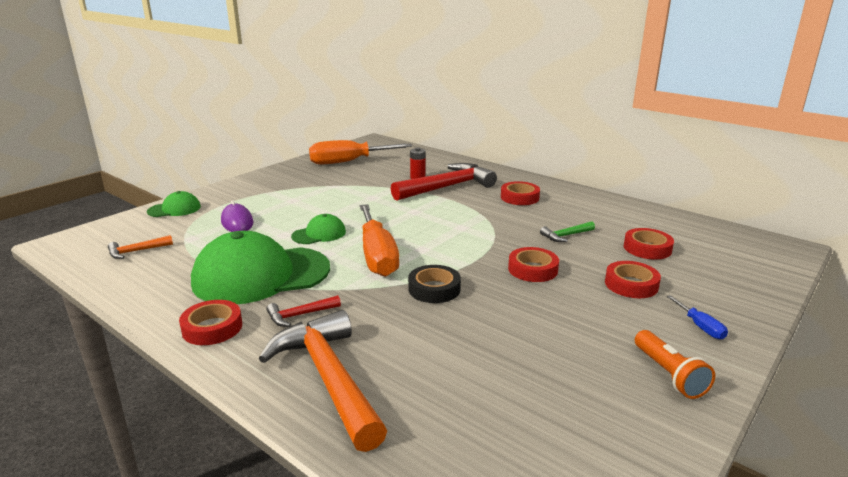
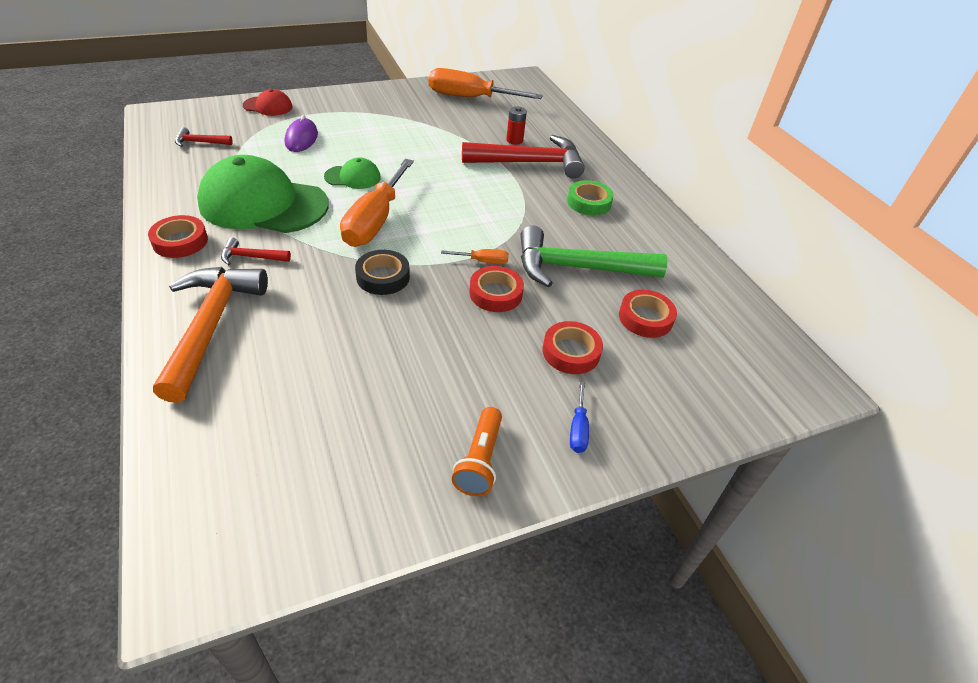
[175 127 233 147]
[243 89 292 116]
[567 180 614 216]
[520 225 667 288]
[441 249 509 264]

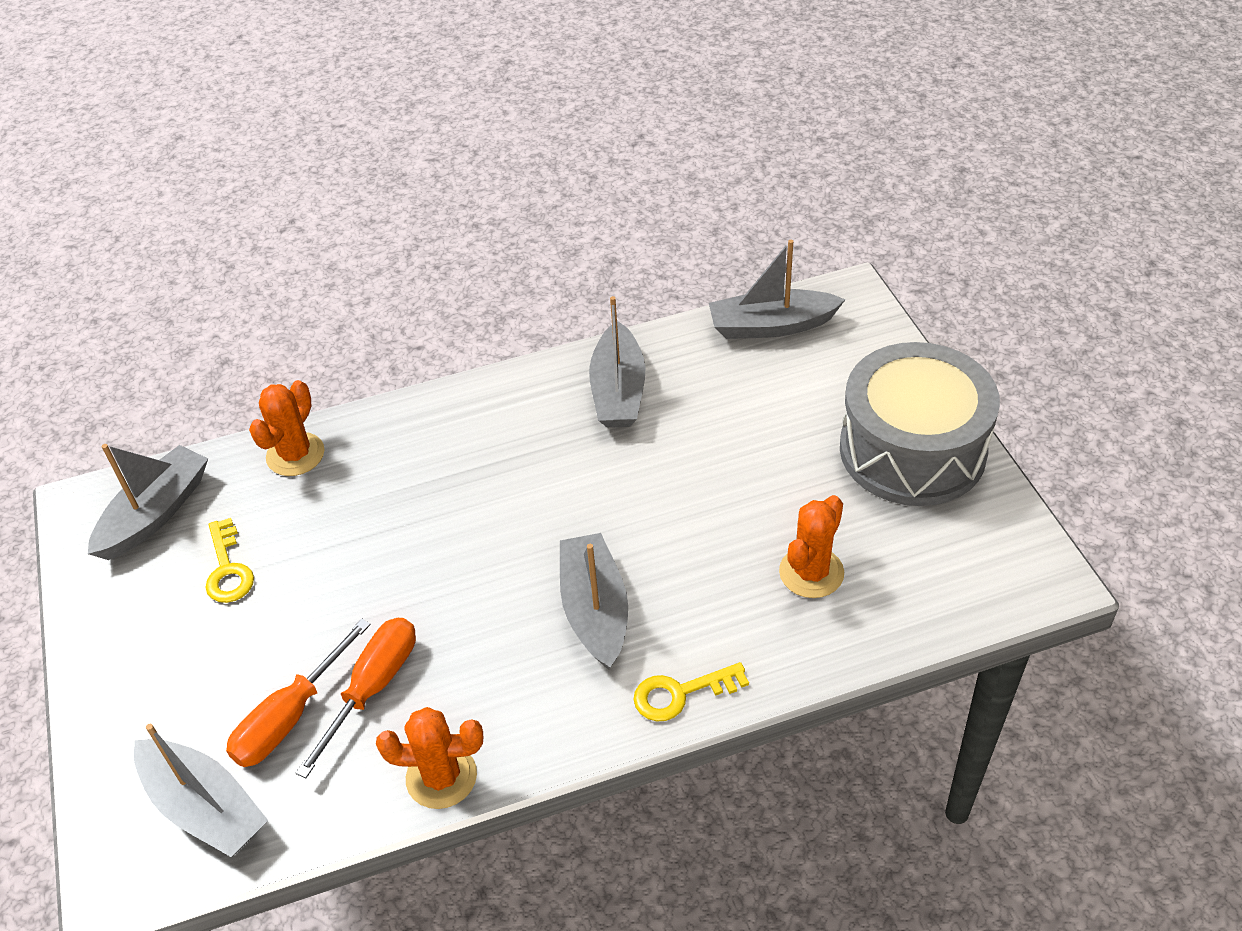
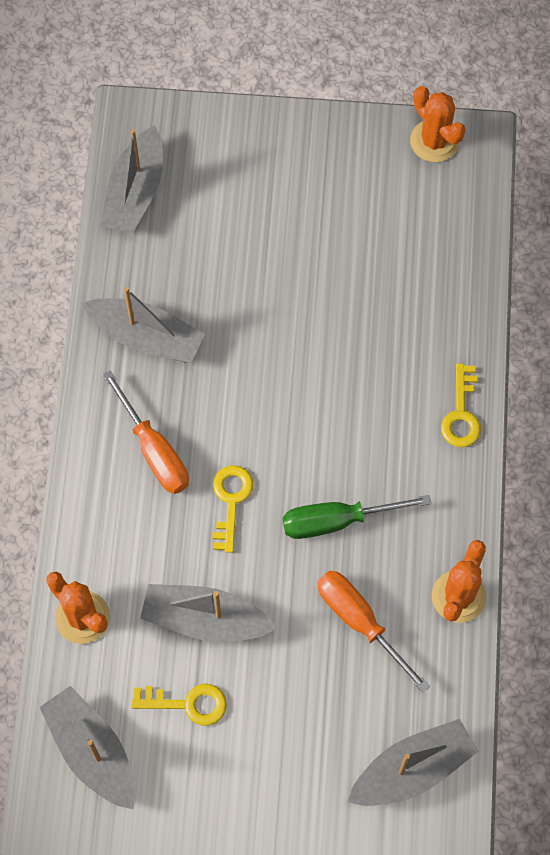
[103 370 189 494]
[140 584 277 642]
[410 86 466 162]
[840 342 1000 506] (first image)
[212 465 253 553]
[283 495 431 539]

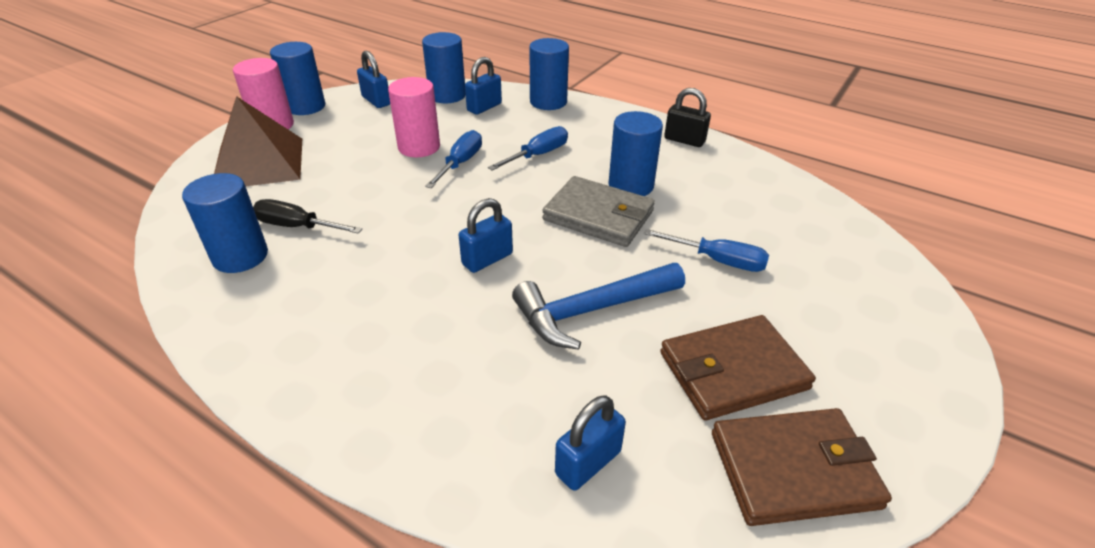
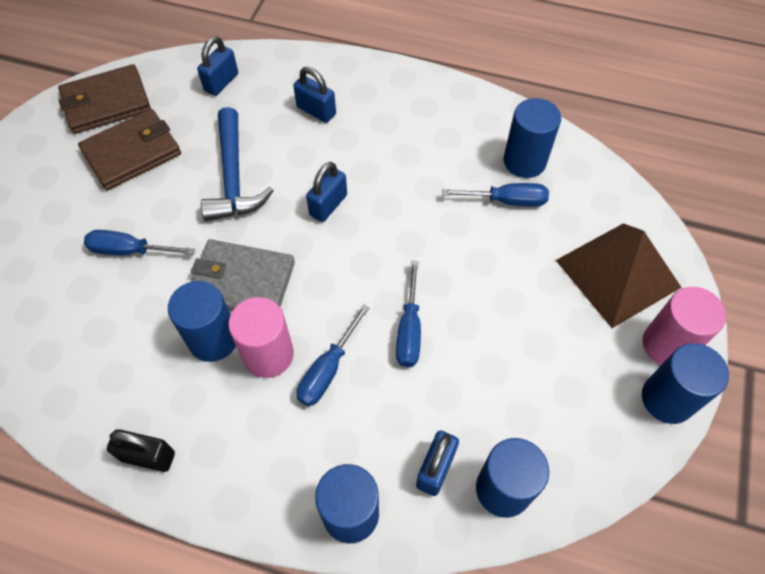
[442 183 549 207]
[293 67 336 123]
[228 297 294 378]
[201 107 274 221]

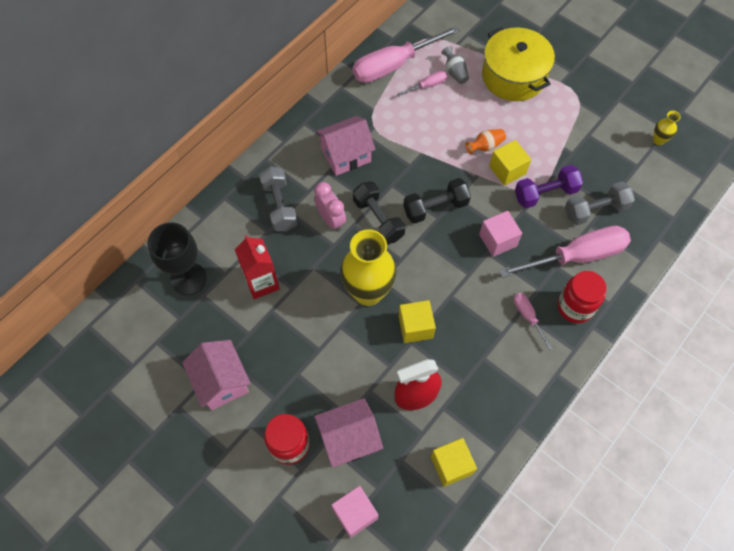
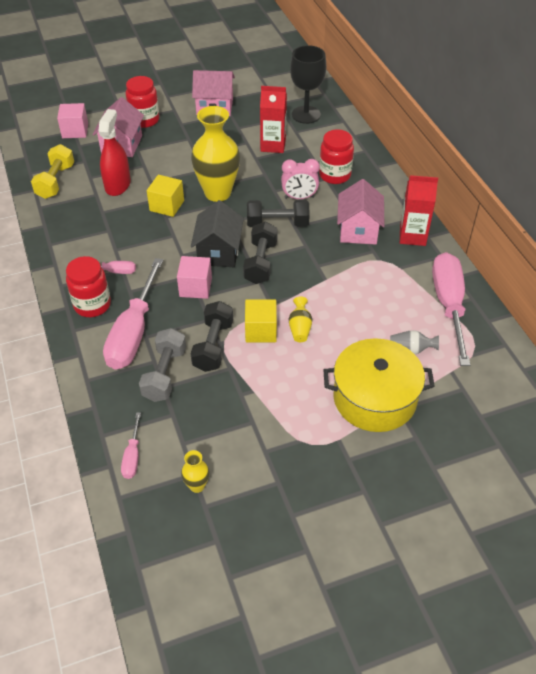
[319 129 354 184]
[121 412 141 479]
[31 144 74 199]
[289 297 312 342]
[191 301 233 372]
[191 200 244 267]
[400 175 438 246]

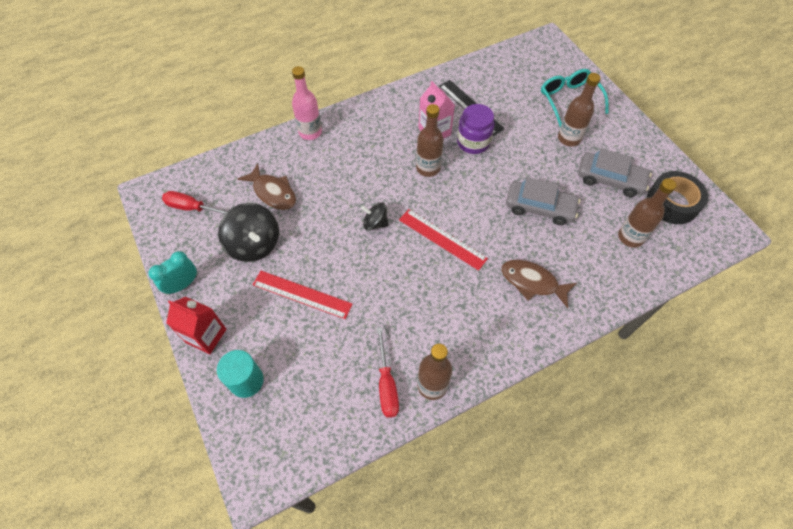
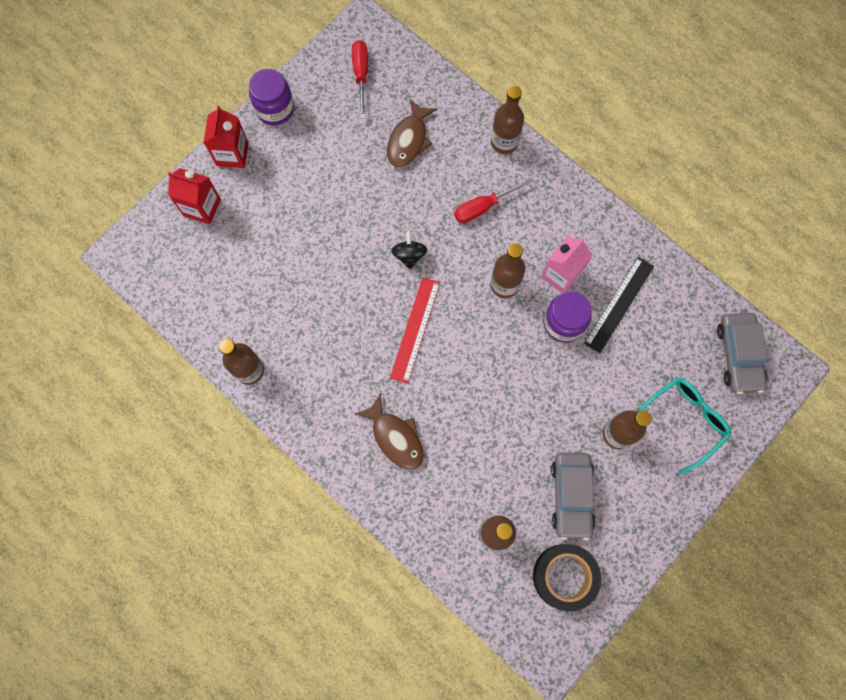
[249 69 294 125]
[168 168 221 225]
[218 203 279 262] (first image)
[253 271 353 319] (first image)
[491 86 524 154]
[454 177 534 223]
[355 393 424 470]
[717 313 768 394]

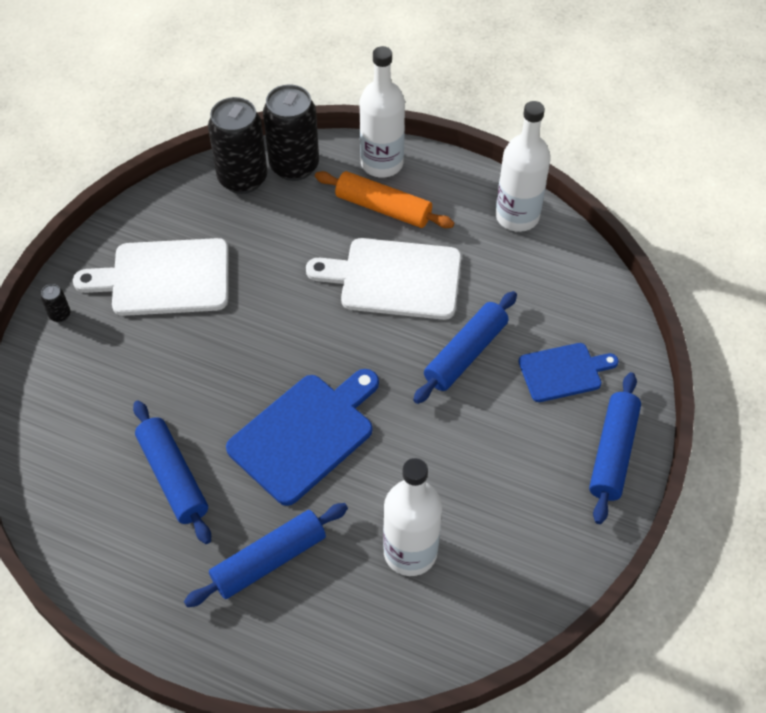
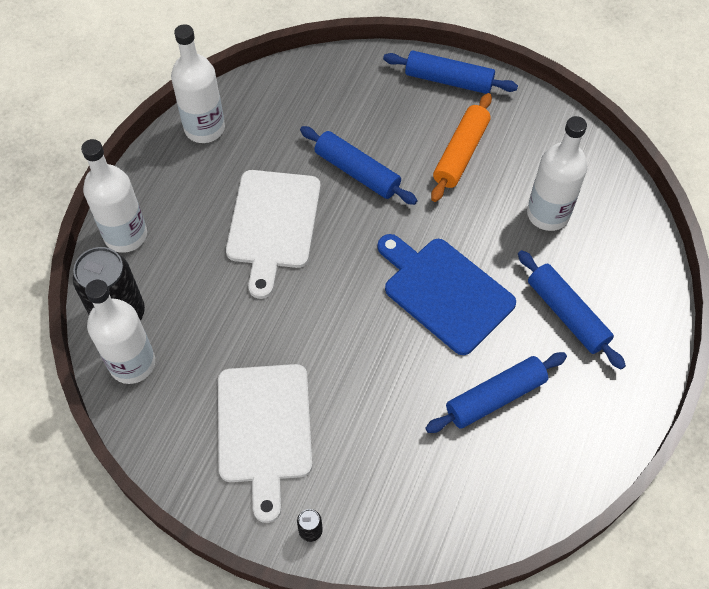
[85 280 155 384]
[431 93 492 202]
[518 343 619 402] (first image)

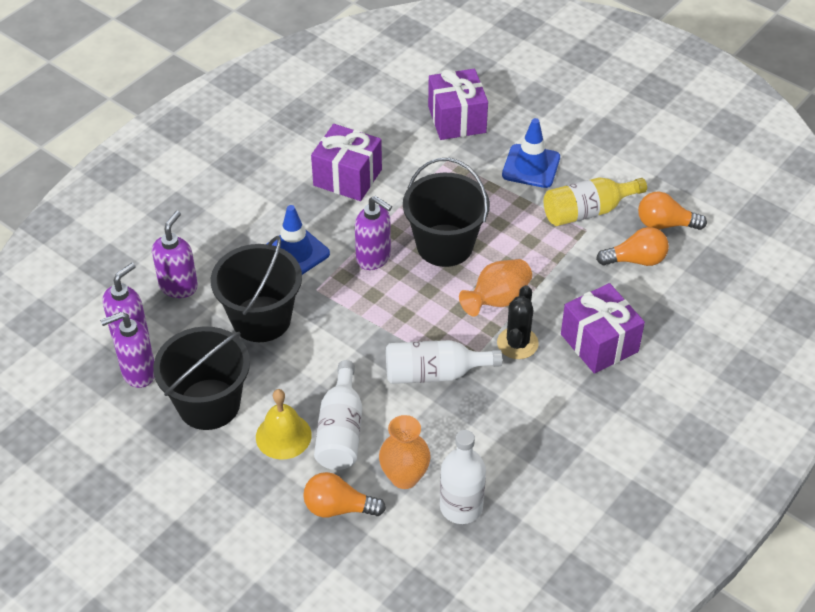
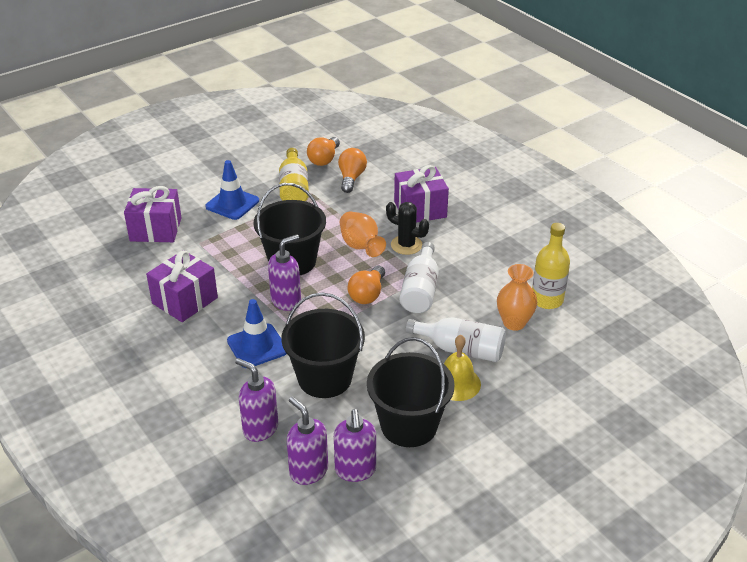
[348 266 385 304]
[532 223 570 309]

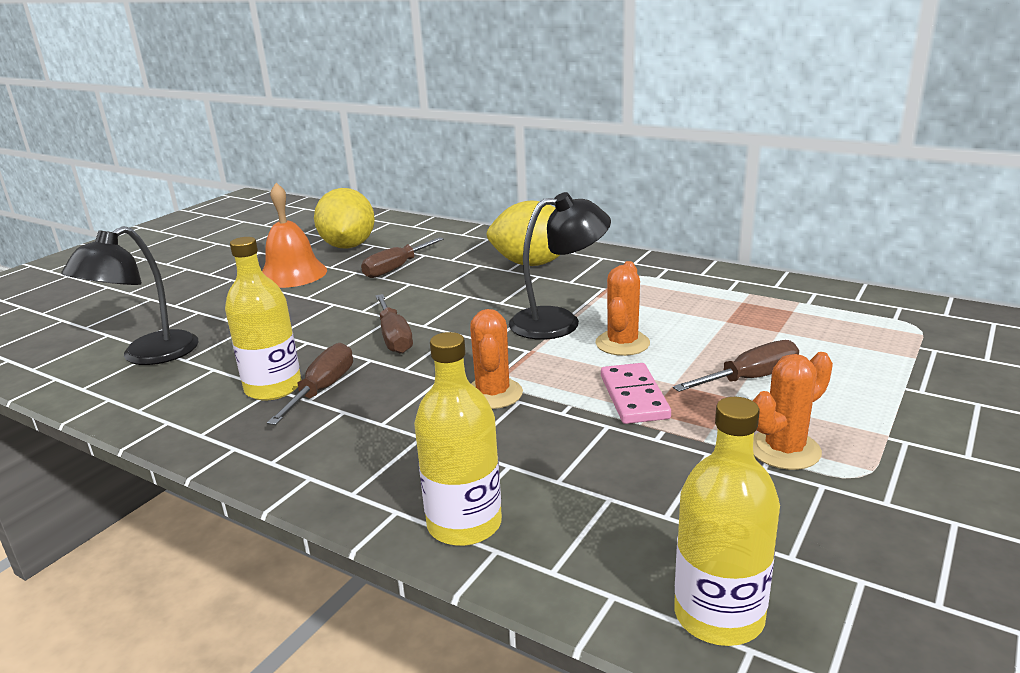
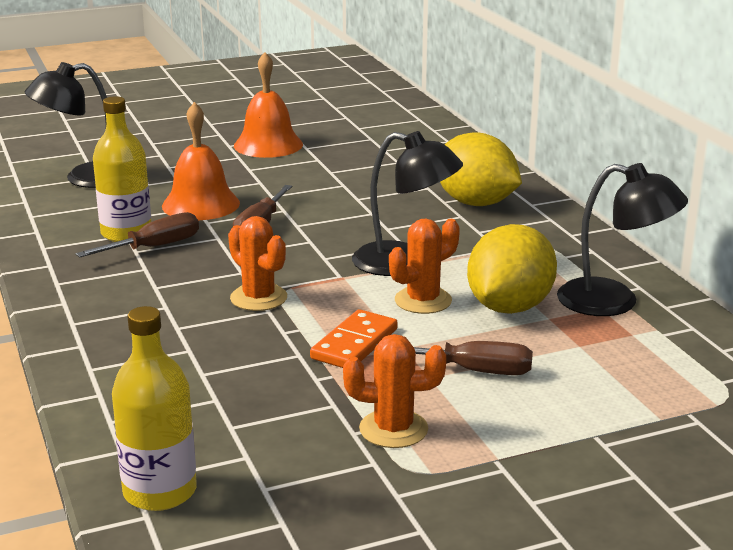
[467 224 557 314]
[361 237 444 278] (first image)
[414 332 502 546] (first image)
[228 216 287 311]
[310 309 398 368]
[162 102 240 220]
[557 163 688 316]

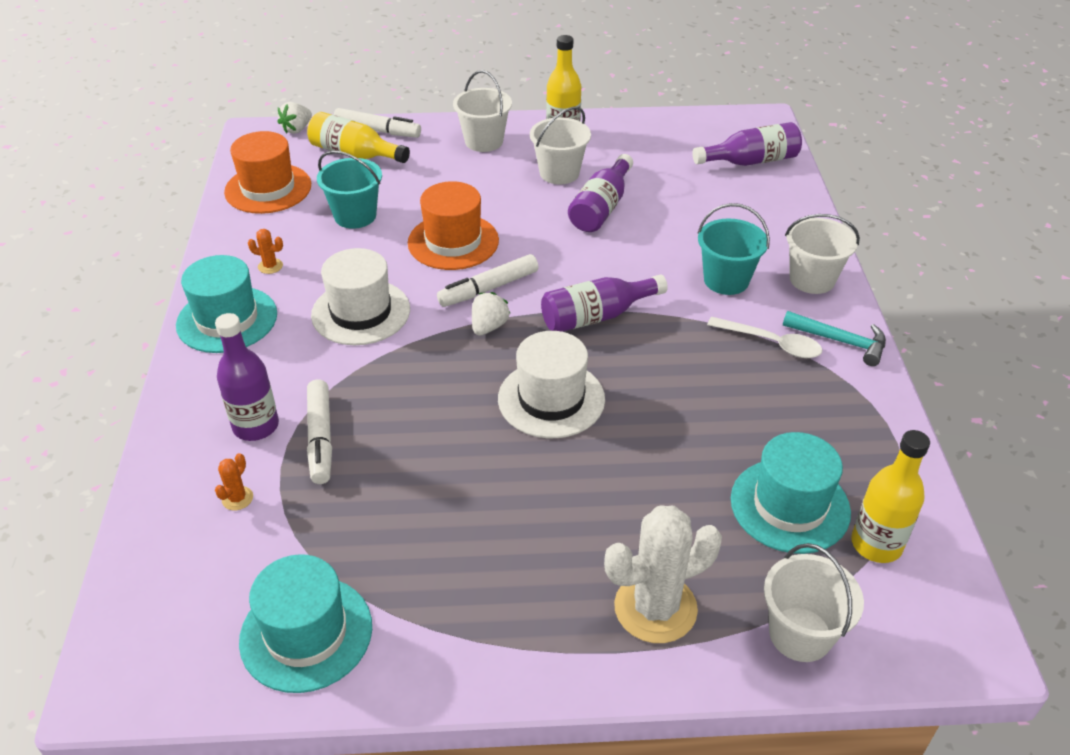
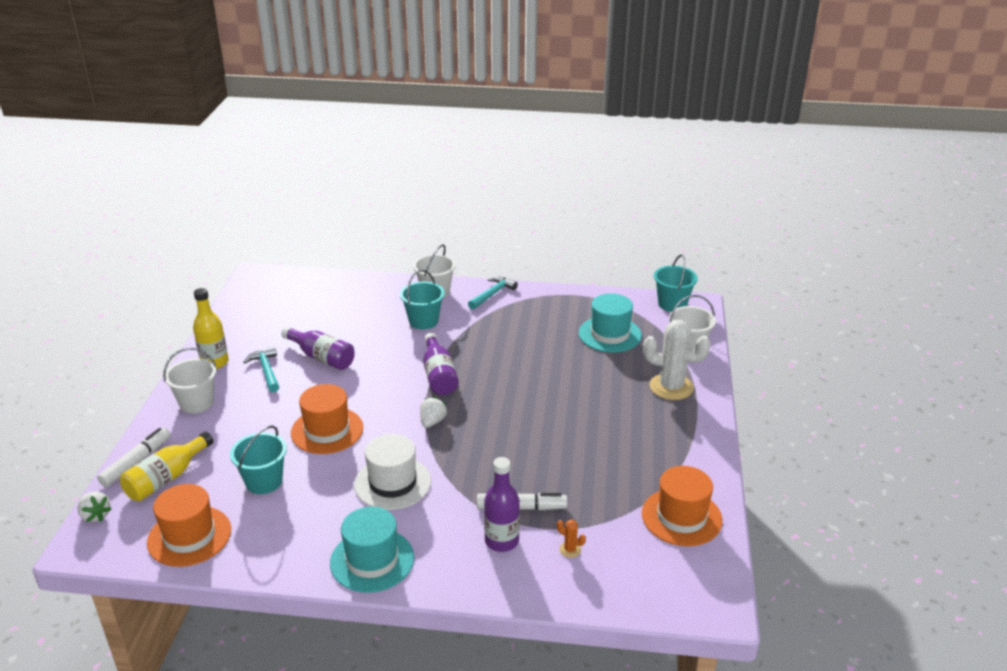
[642 466 722 546]
[248 229 283 274] (first image)
[437 254 539 307] (first image)
[420 397 448 428]
[498 331 605 438] (first image)
[244 346 279 392]
[643 320 711 400]
[692 122 802 166] (first image)
[707 317 822 358] (first image)
[851 430 930 563] (first image)
[654 254 698 312]

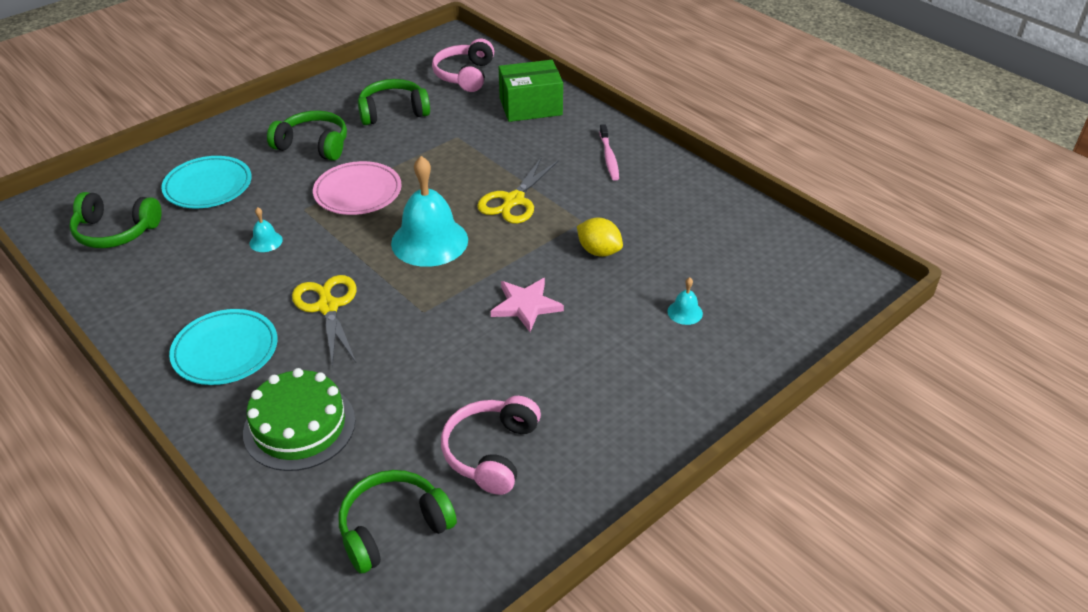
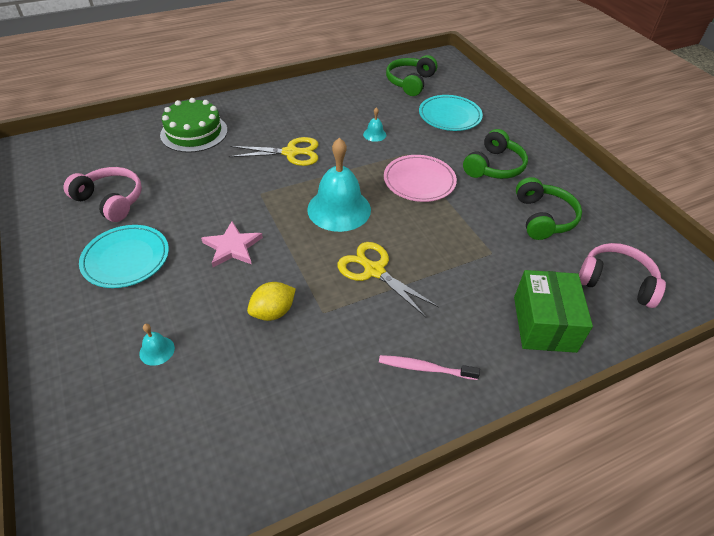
[79 225 169 288]
[339 470 457 574] (first image)

